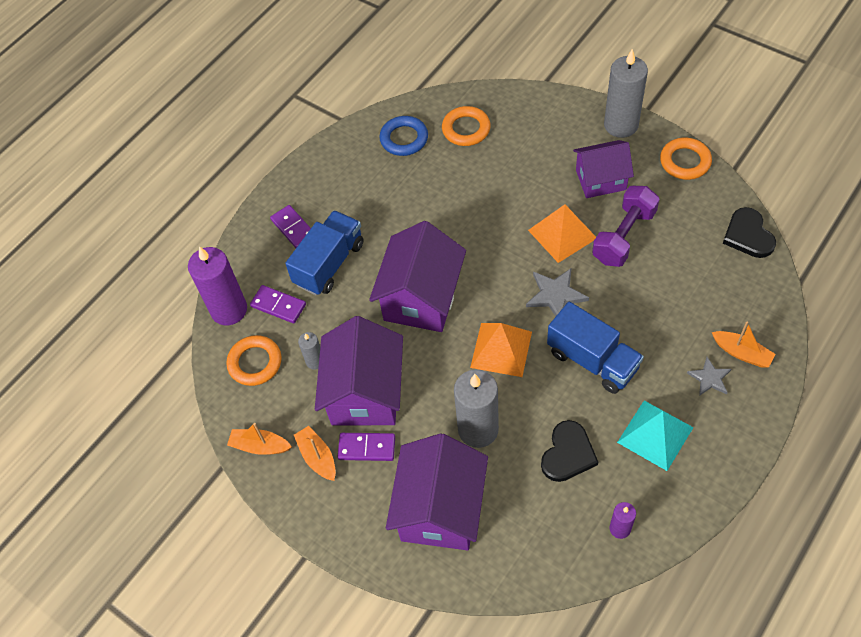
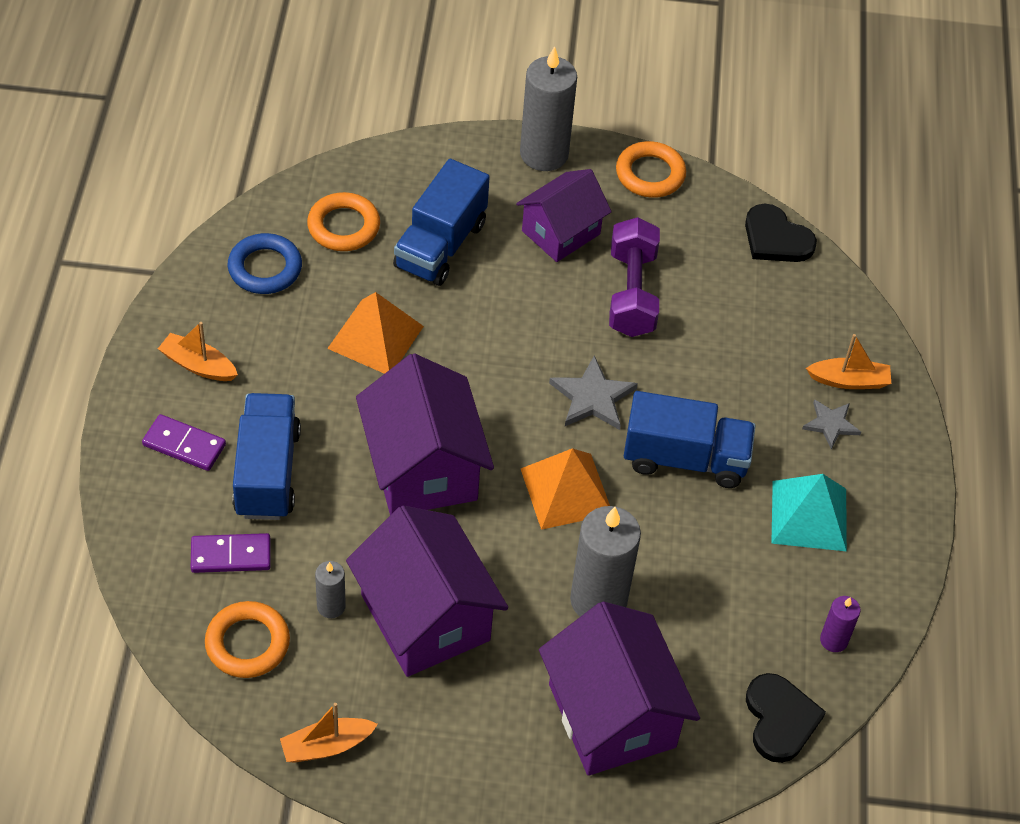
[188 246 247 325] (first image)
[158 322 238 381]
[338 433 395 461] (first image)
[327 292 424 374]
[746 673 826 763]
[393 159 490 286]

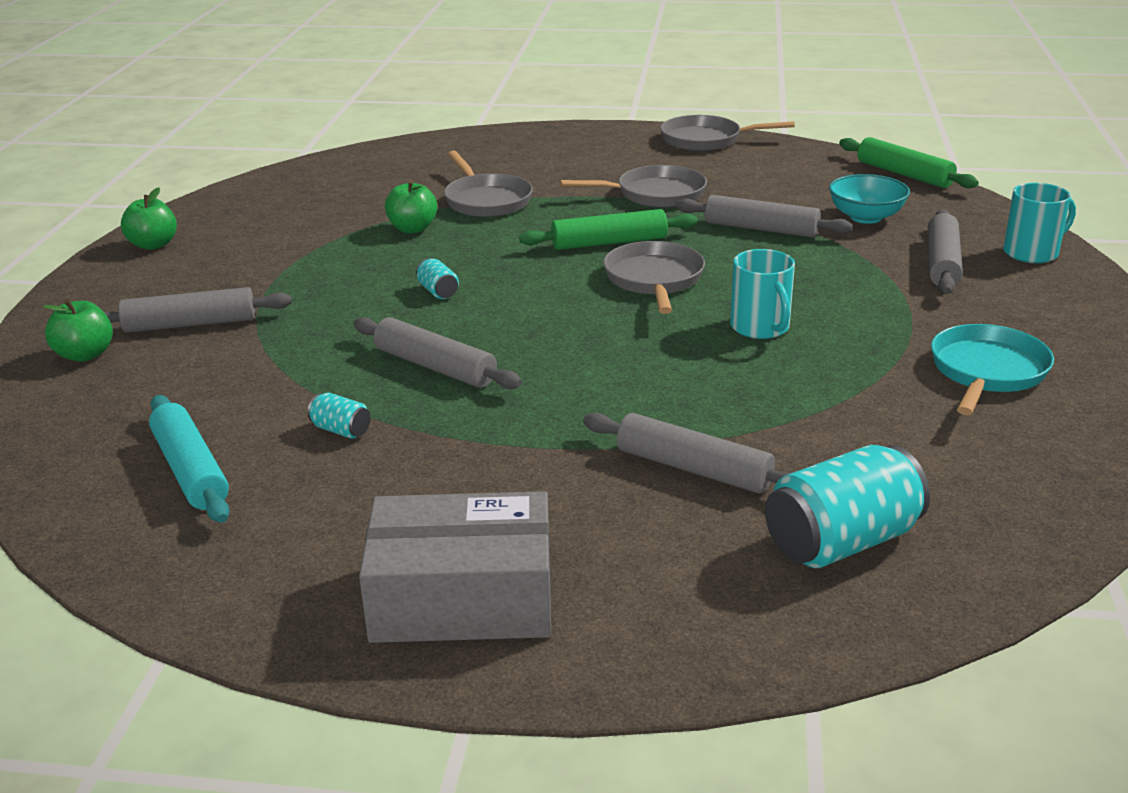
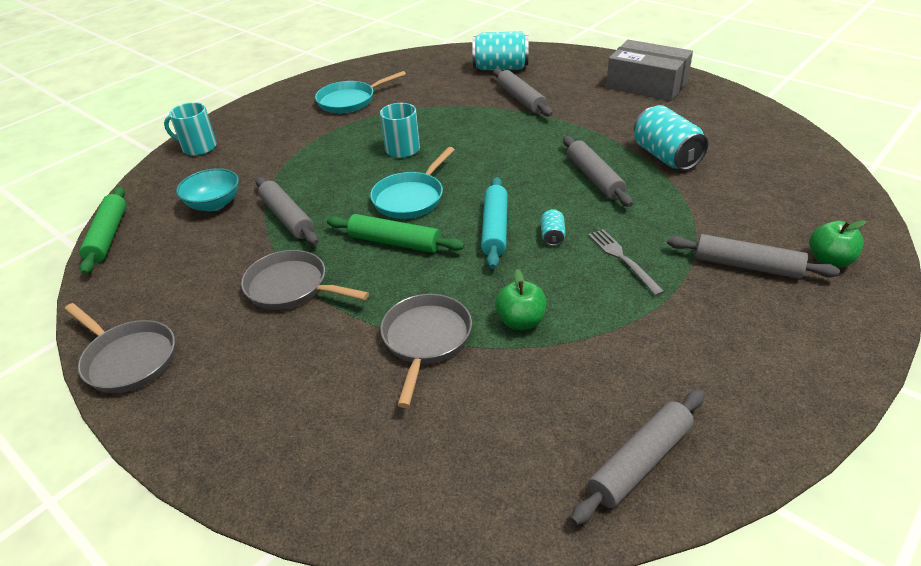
[121 187 177 250] (first image)
[481 177 508 269]
[634 105 708 170]
[370 147 455 219]
[571 390 705 525]
[588 229 665 296]

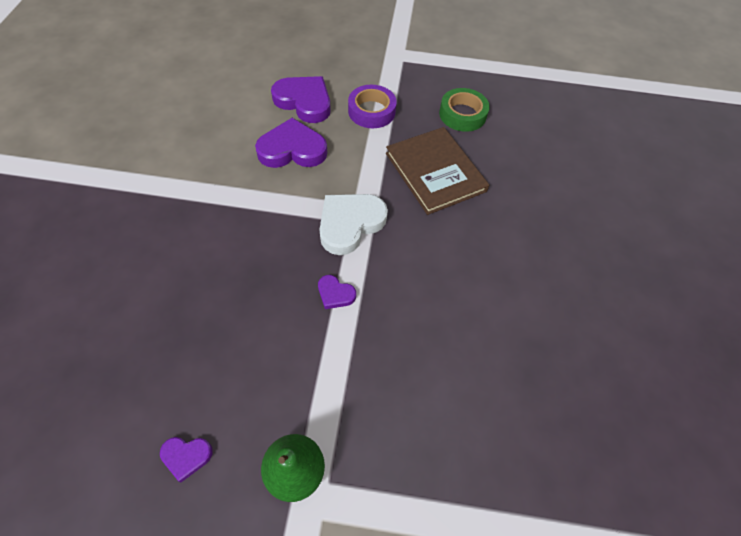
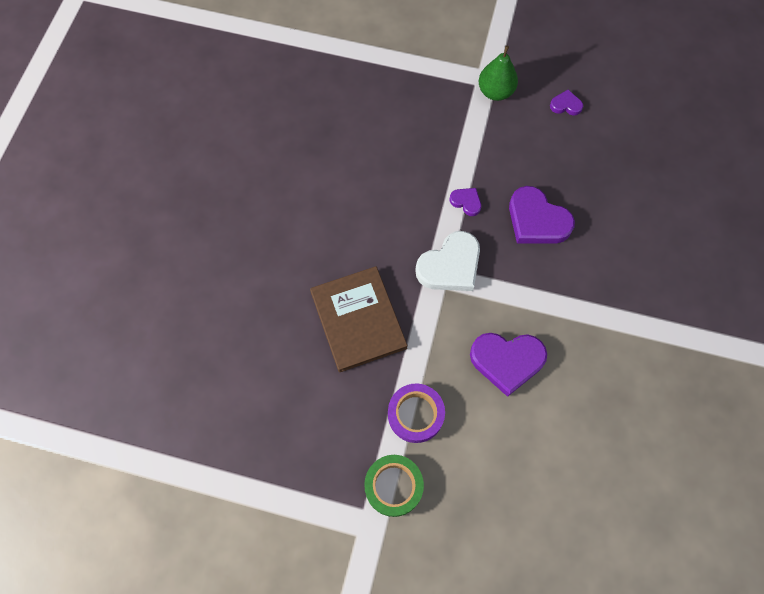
[509 186 575 244]
[364 455 424 517]

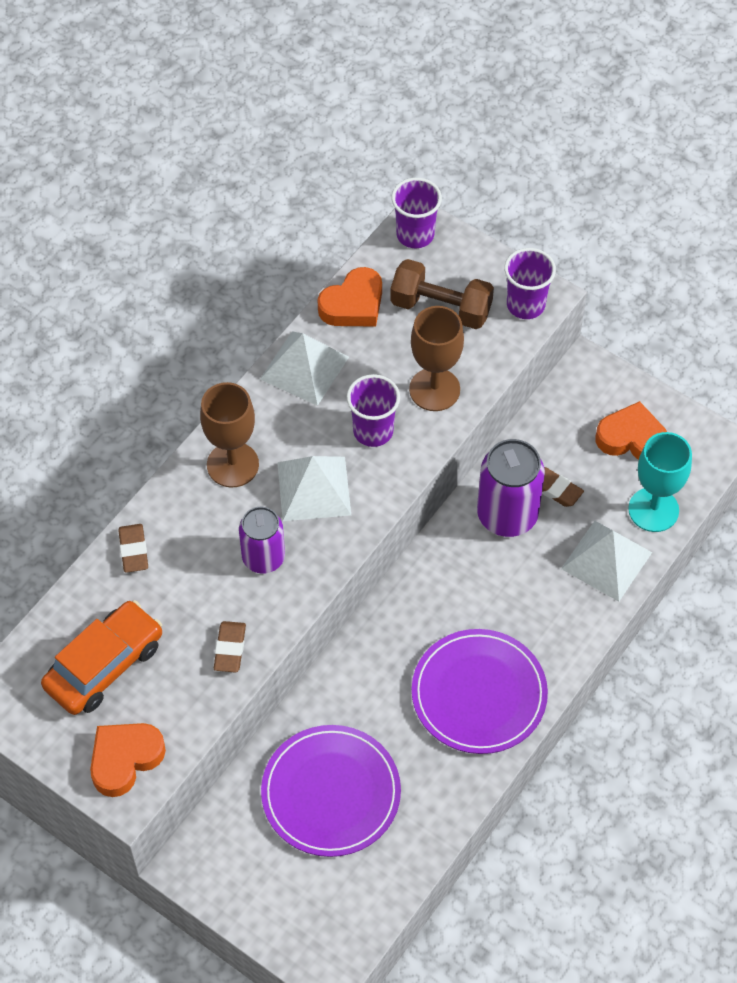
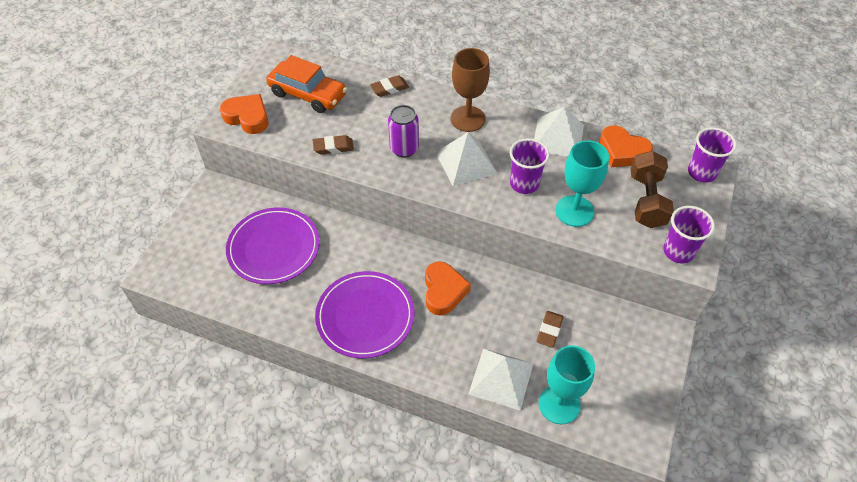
[556 140 609 227]
[477 439 545 537] (first image)
[425 261 471 315]

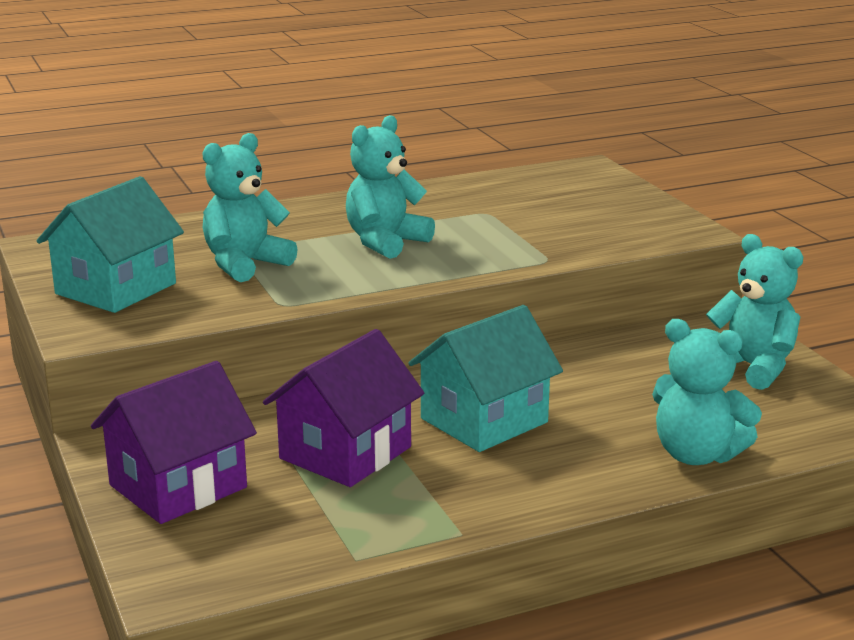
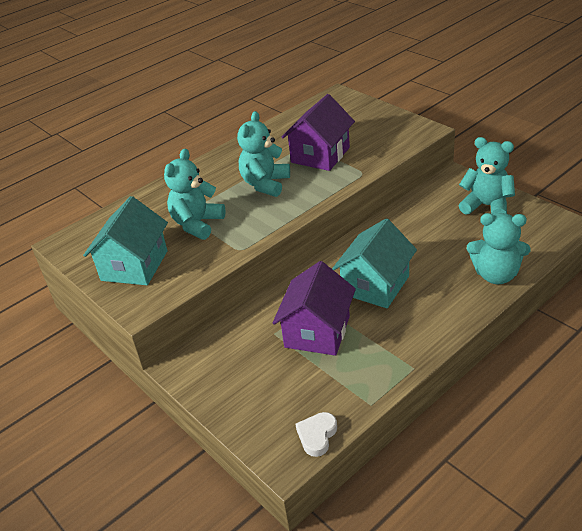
[281 94 355 171]
[296 412 337 457]

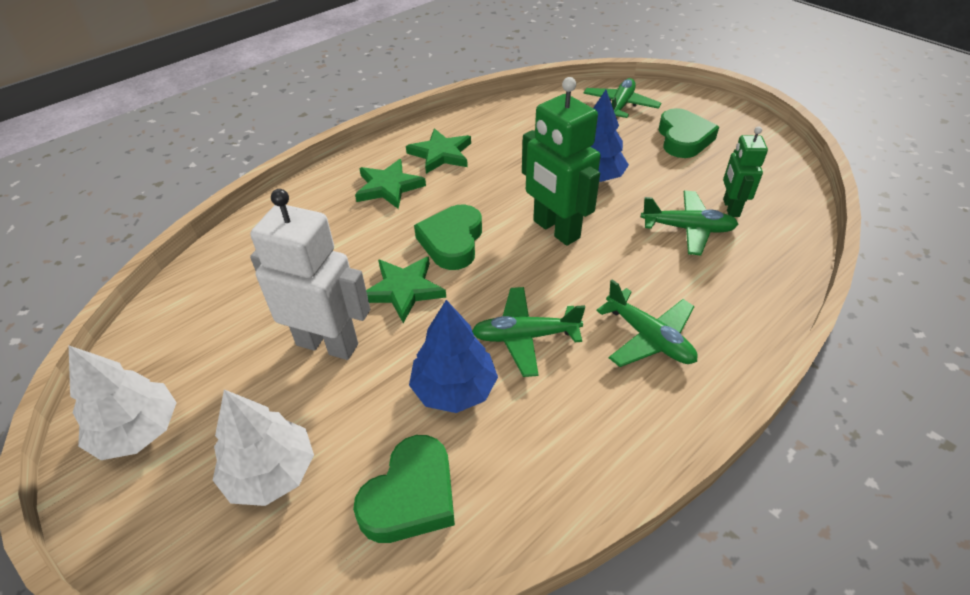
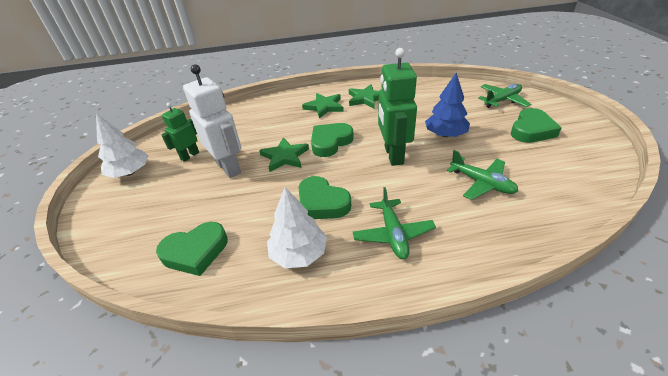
[267 187 327 268]
[409 300 498 413] (first image)
[299 176 351 219]
[161 103 199 162]

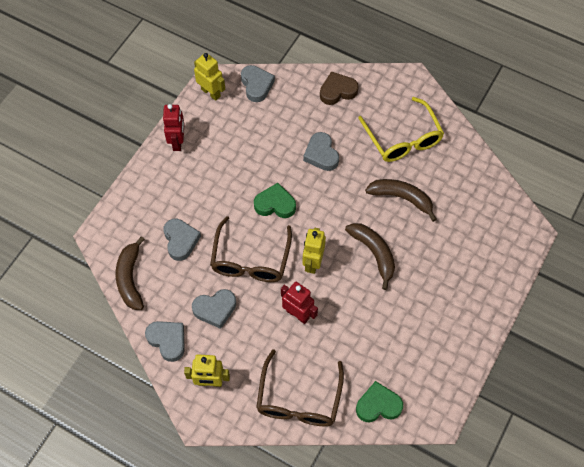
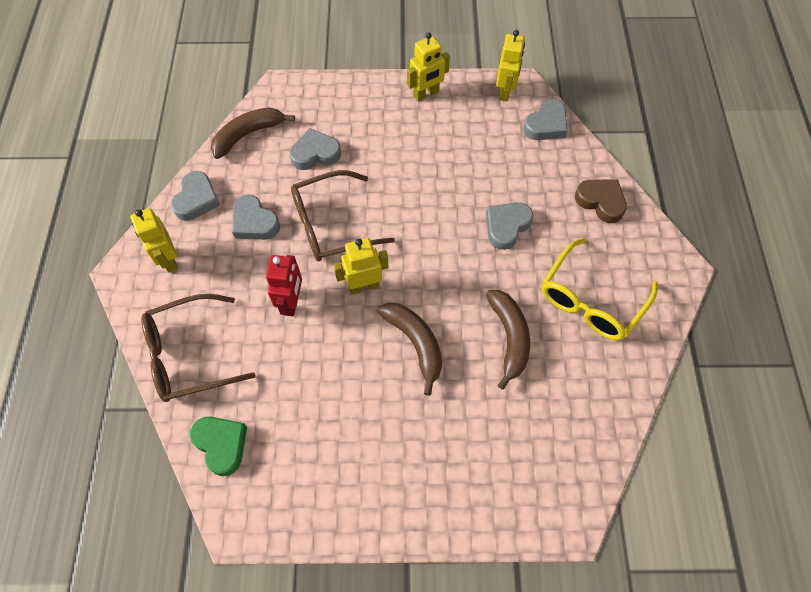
[407 32 450 102]
[289 128 341 170]
[254 183 296 218] (first image)
[377 303 442 396]

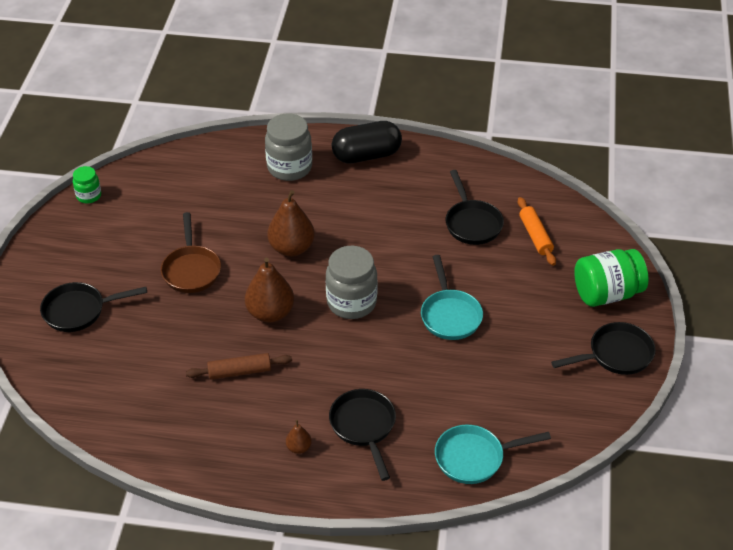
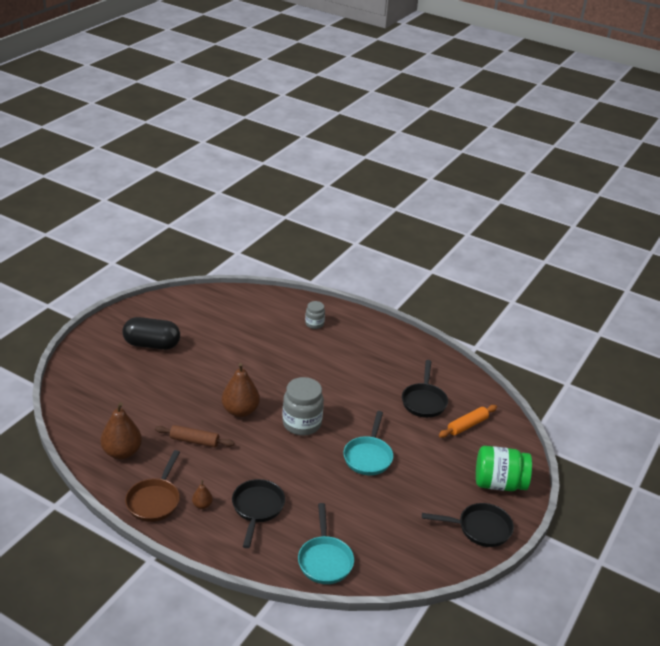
[40 282 147 332] (first image)
[73 166 101 203] (first image)
[125 450 180 522]
[305 301 325 329]
[101 402 142 459]
[122 317 180 350]
[298 503 354 584]
[439 405 497 438]

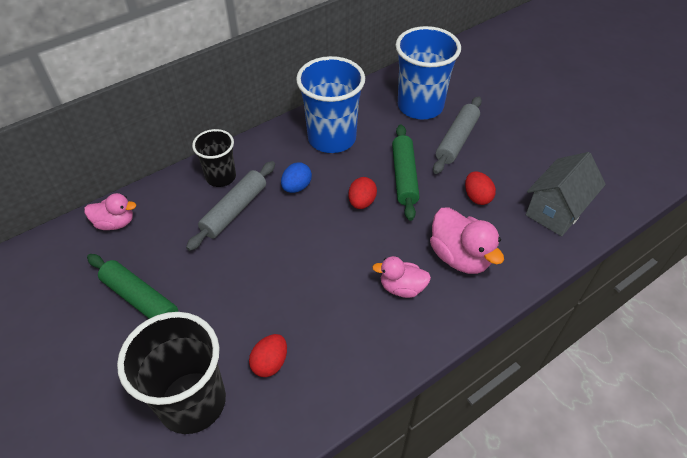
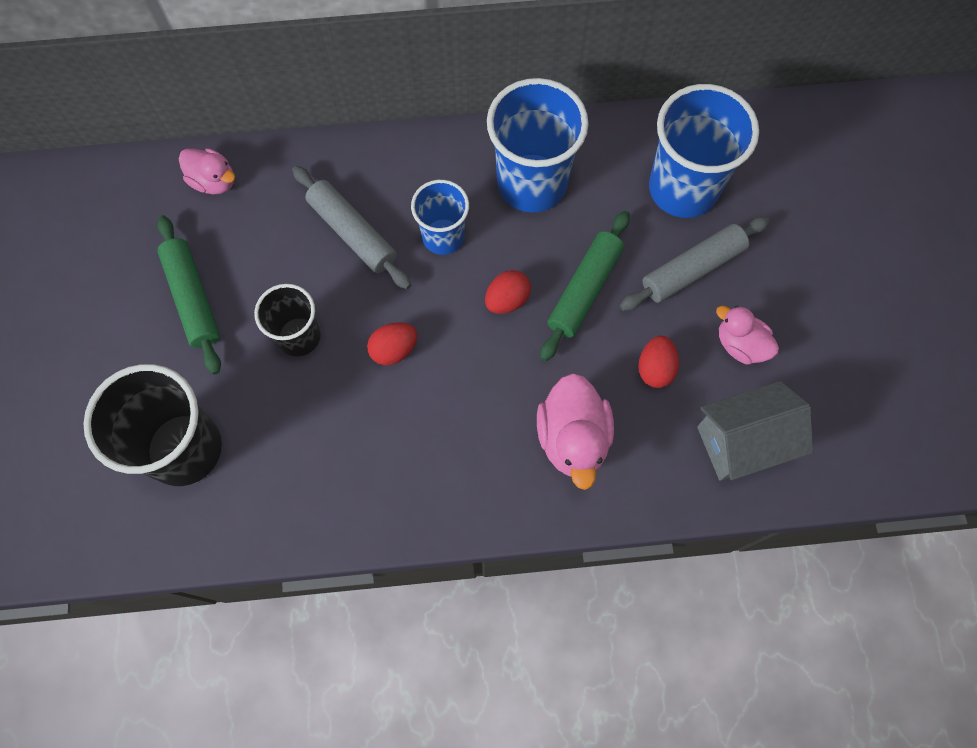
[292 166 411 289]
[254 284 321 357]
[367 322 417 365]
[411 180 469 255]
[716 306 779 365]

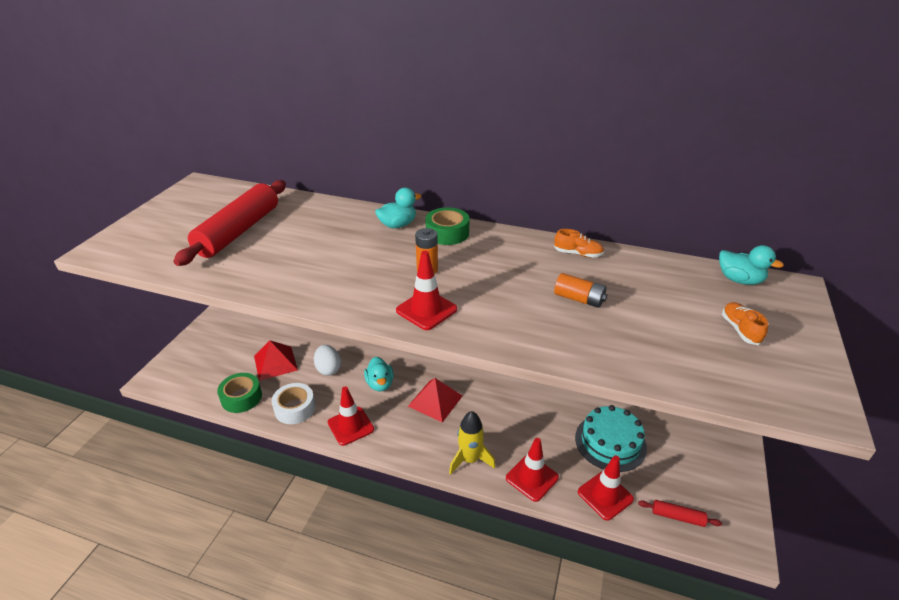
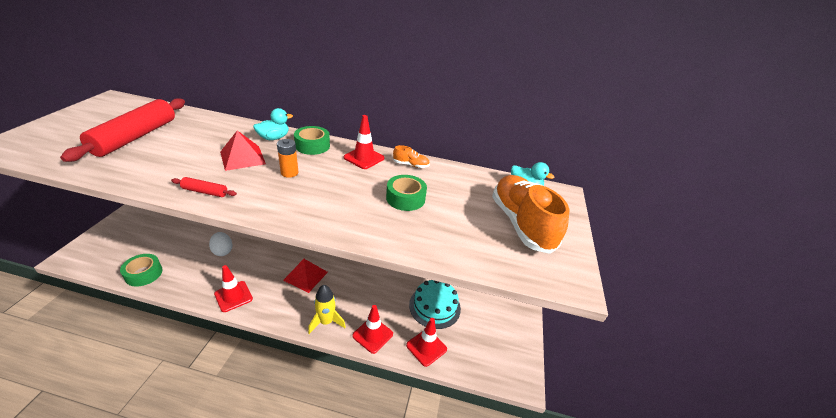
[220 130 266 171]
[272 383 315 424] (first image)
[364 357 394 391] (first image)
[343 115 385 169]
[386 175 427 211]
[171 177 237 197]
[492 175 570 254]

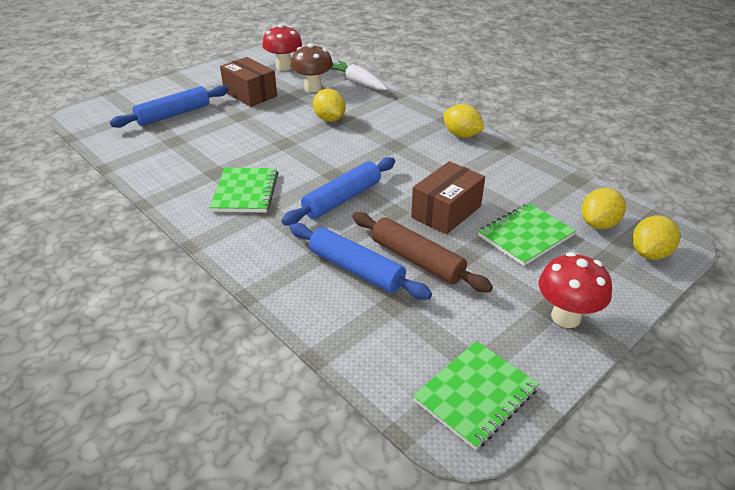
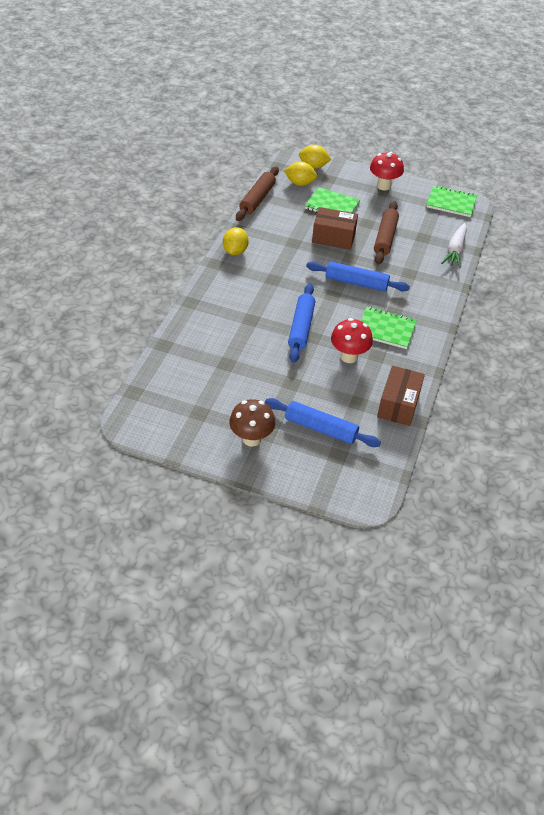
[361 307 417 349]
[377 365 425 426]
[331 318 373 363]
[288 283 315 363]
[229 399 275 447]
[313 89 346 122] (first image)
[441 223 467 268]
[236 166 279 221]

